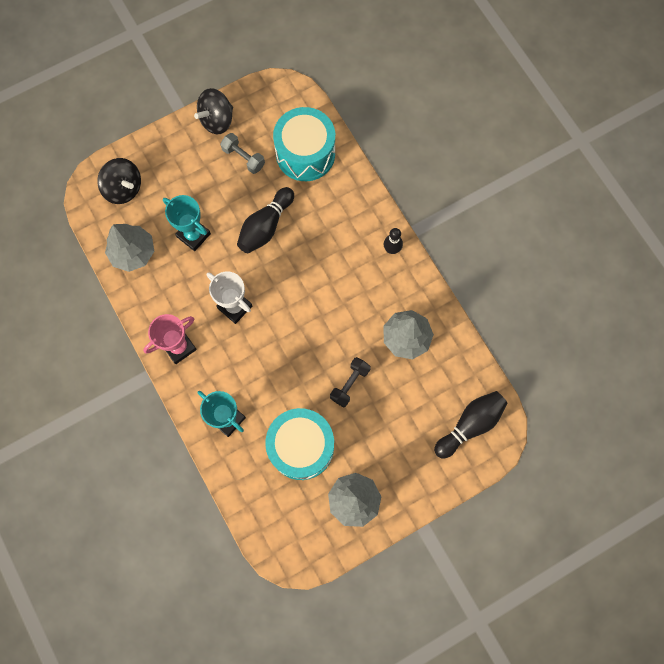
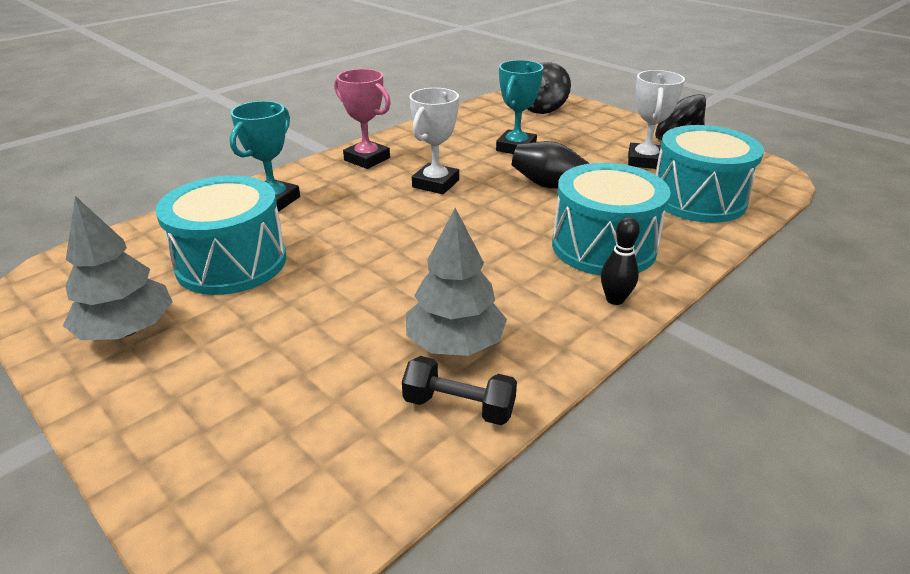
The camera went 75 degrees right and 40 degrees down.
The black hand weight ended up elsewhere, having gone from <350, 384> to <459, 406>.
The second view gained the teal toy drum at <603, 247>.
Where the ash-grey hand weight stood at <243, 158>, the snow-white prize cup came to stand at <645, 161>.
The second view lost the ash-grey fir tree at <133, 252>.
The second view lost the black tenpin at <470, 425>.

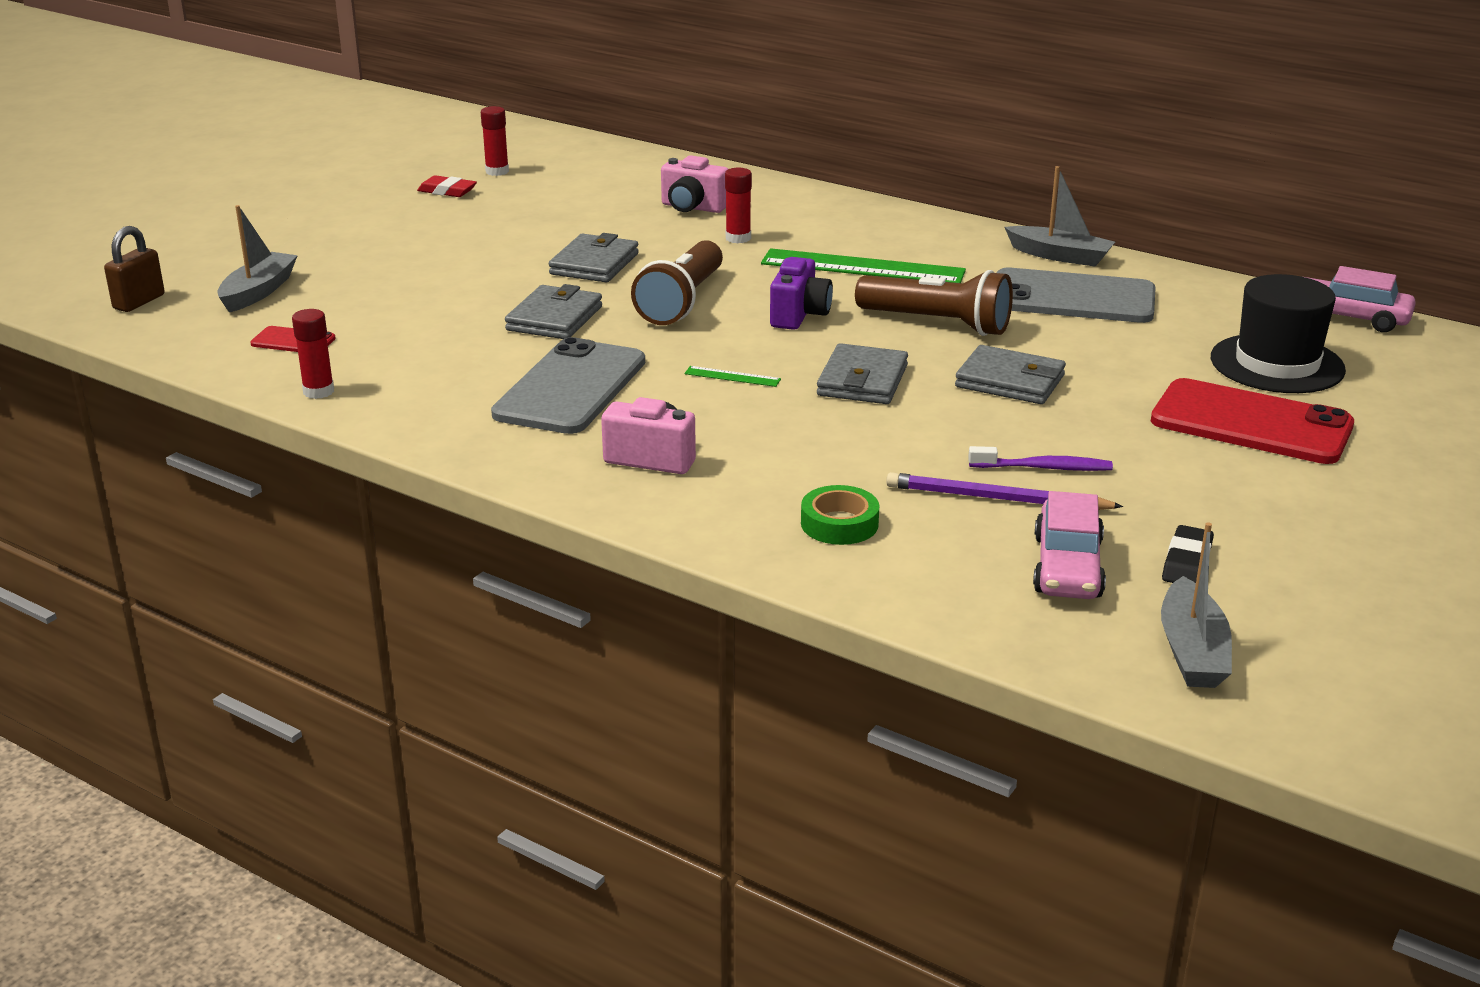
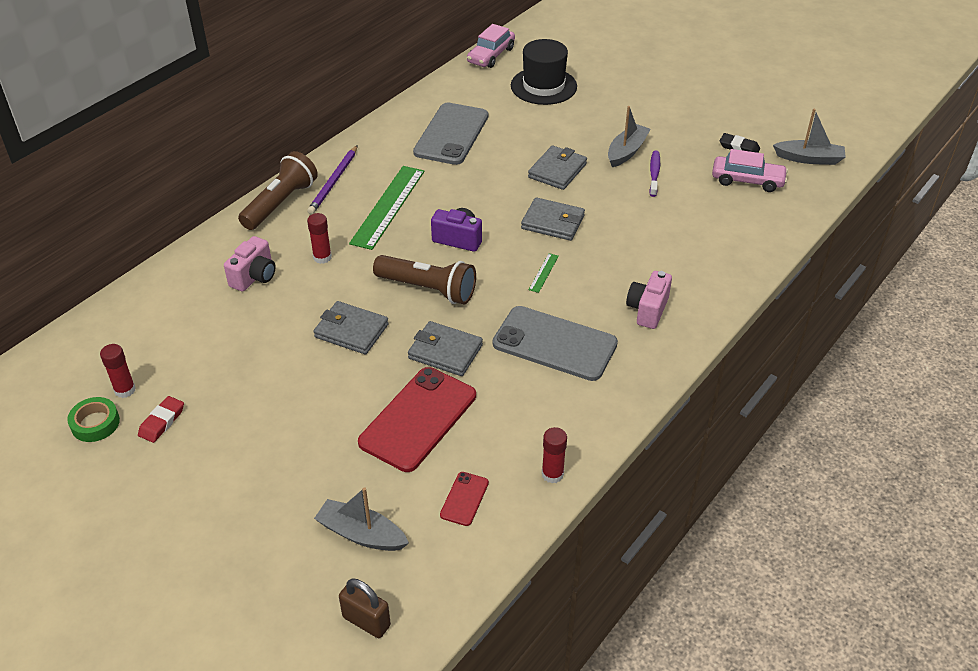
The camera went 85 degrees left and 15 degrees up.
The emerald sticky tape ended up elsewhere, having gone from <839, 524> to <95, 423>.
The dark brown pocket torch ended up elsewhere, having gone from <937, 324> to <281, 203>.
The violet pencil ended up elsewhere, having gone from <996, 498> to <334, 182>.
The red mobile phone ended up elsewhere, having gone from <1251, 423> to <418, 419>.
The ash-grey toy boat ended up elsewhere, having gone from <1060, 256> to <626, 151>.

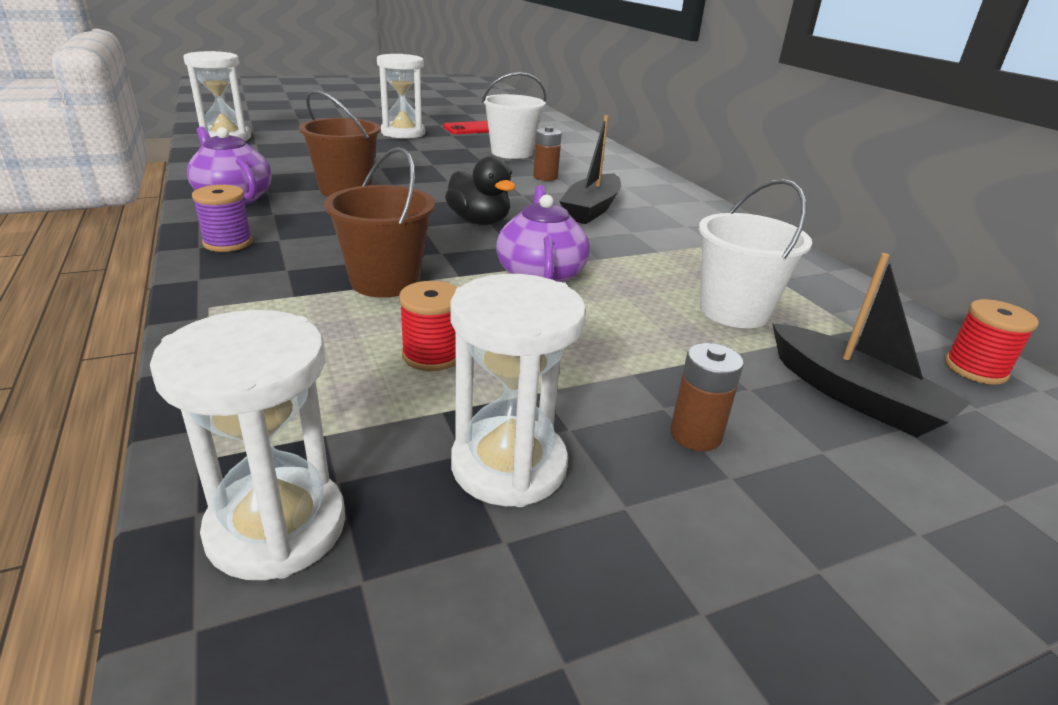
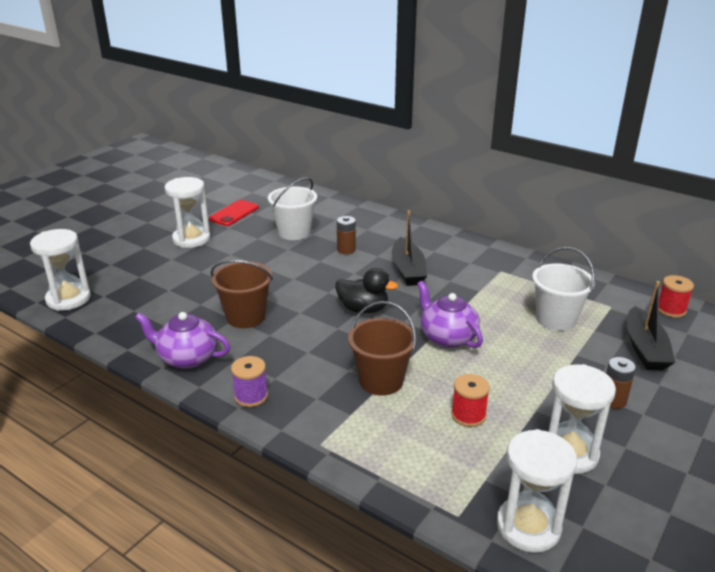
The camera went 30 degrees left and 0 degrees up.
The black toy boat at <854, 396> ended up facing another way, 75 degrees clockwise from before.

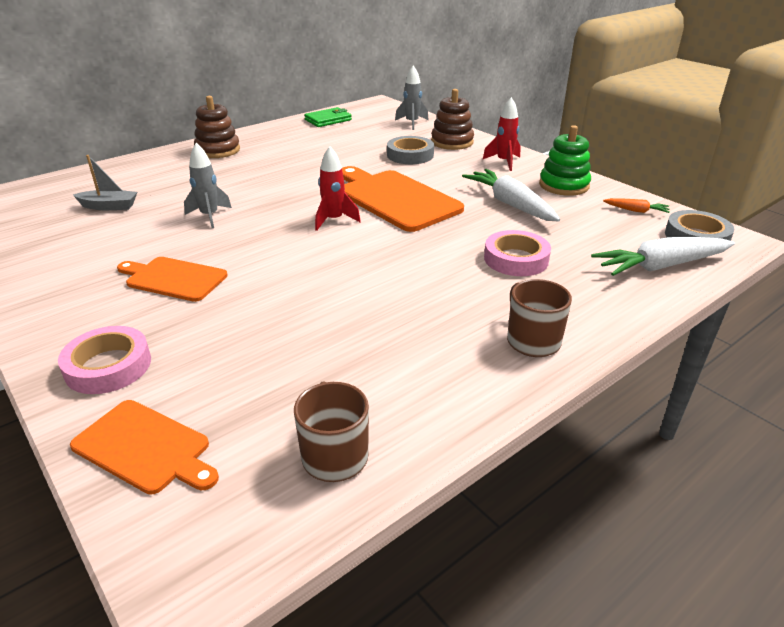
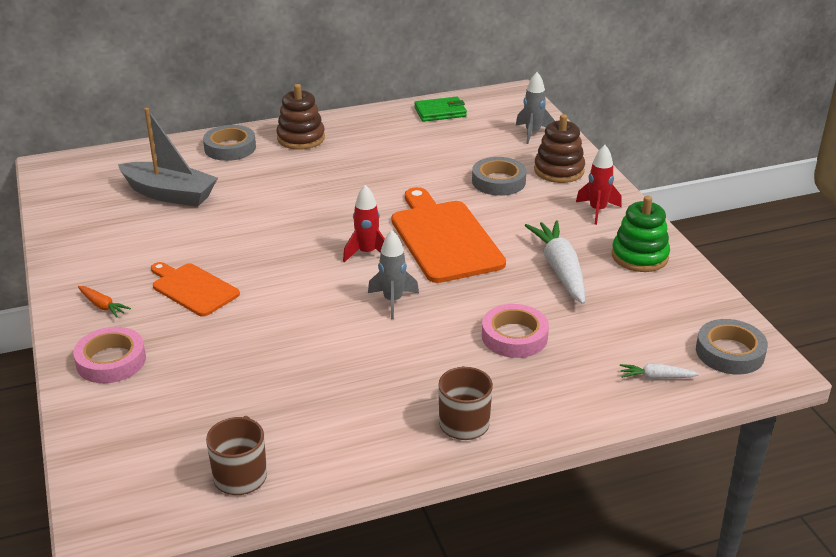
The camera went 20 degrees right and 0 degrees up.
The orange root vegetable ended up elsewhere, having gone from <636, 210> to <102, 306>.
The size of the ash-grey toy boat at <109, 206> changed by a factor of 1.75.
The second view gained the ash-grey sticky tape at <230, 148>.
The ash-grey toy rocket ended up elsewhere, having gone from <209, 216> to <393, 301>.
The size of the snow-white root vegetable at <660, 266> changed by a factor of 0.48.
The second view lost the orange bread board at <145, 448>.

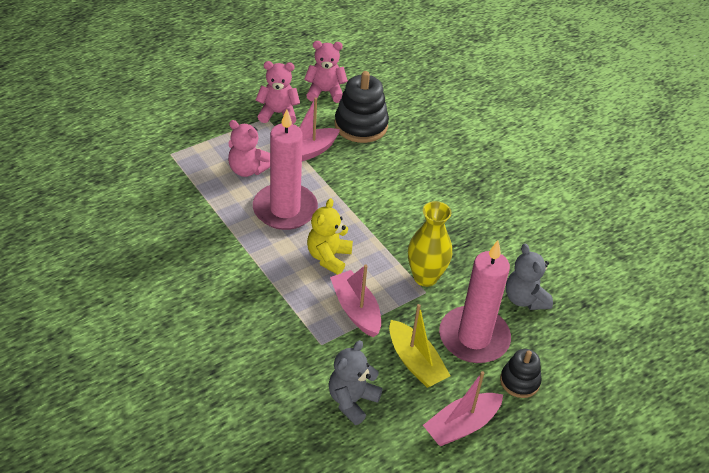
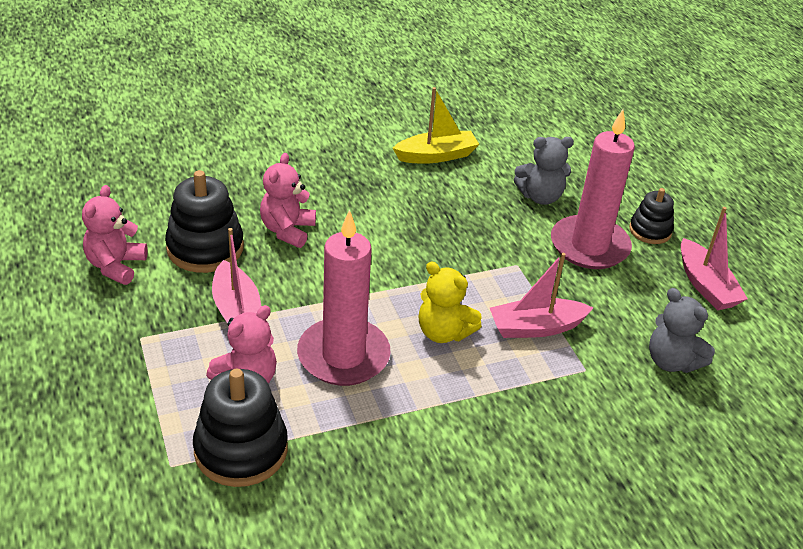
The camera went 75 degrees left and 5 degrees down.
The second view gained the black stacking toy at <241, 450>.
The rose-pink teddy ended up elsewhere, having gone from <278, 113> to <287, 230>.
The yellow toy boat ended up elsewhere, having gone from <415, 362> to <436, 156>.
The second view lost the yellow tall vase at <425, 277>.

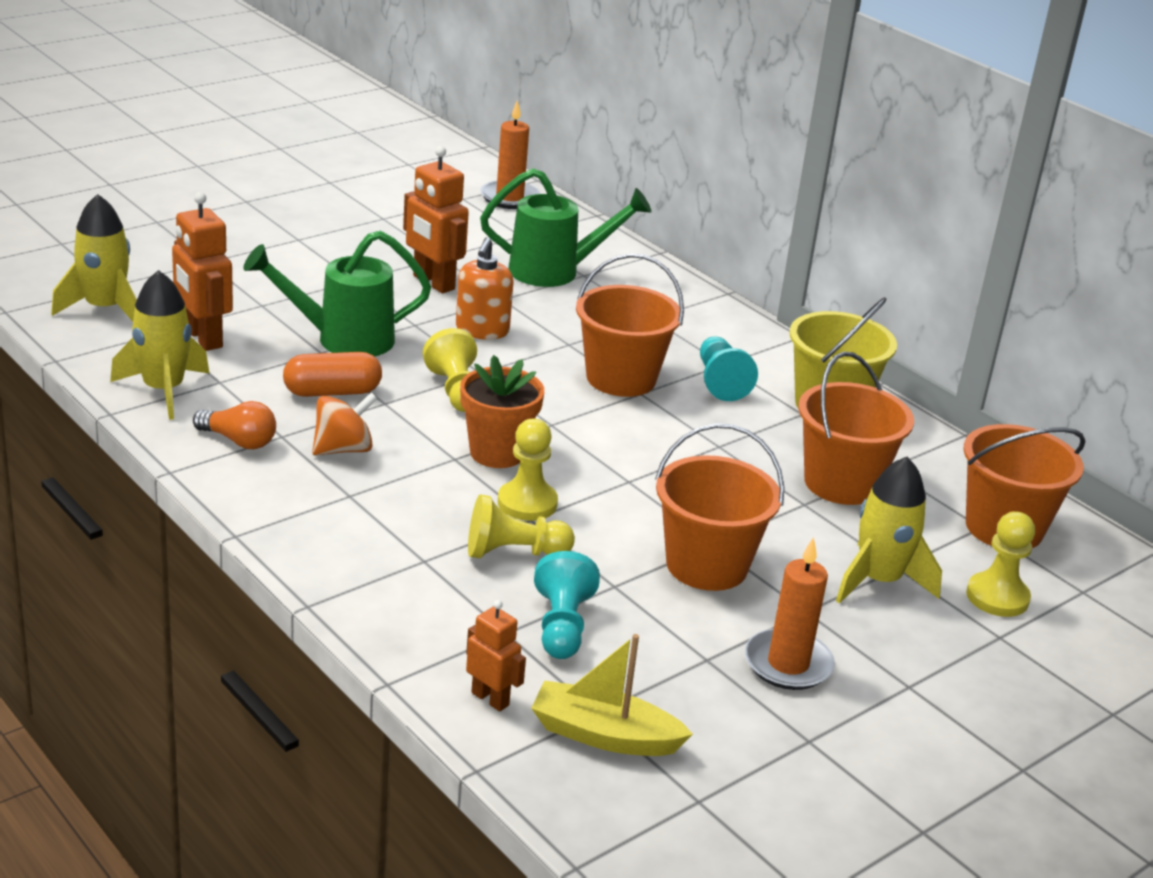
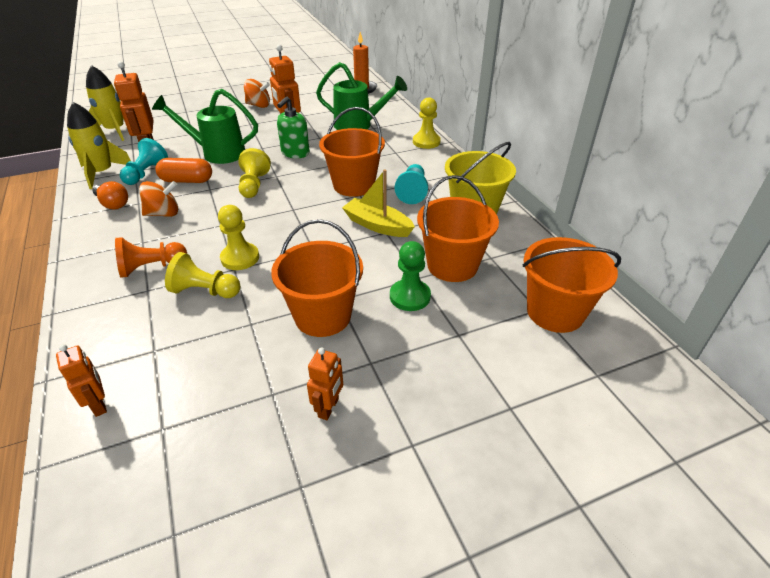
The camera went 20 degrees right and 10 degrees up.
The second view gained the orange chess pawn at <151, 267>.
The teal chess pawn ended up elsewhere, having gone from <562, 626> to <146, 173>.
The second view gained the orange toy top at <258, 105>.
What was the orange soap dispenser at <482, 330> turned into the emerald soap dispenser at <295, 153>.
Where the orange candle stood at <788, 664>, the orange robot figure came to stand at <329, 408>.
The yellow toy boat ended up elsewhere, having gone from <604, 735> to <377, 225>.
The second view gained the emerald chess pawn at <410, 296>.
The yellow chess pawn ended up elsewhere, having gone from <997, 597> to <426, 142>.
The second view lost the orange plant pot at <497, 453>.
The second view lost the yellow toy rocket at <879, 581>.

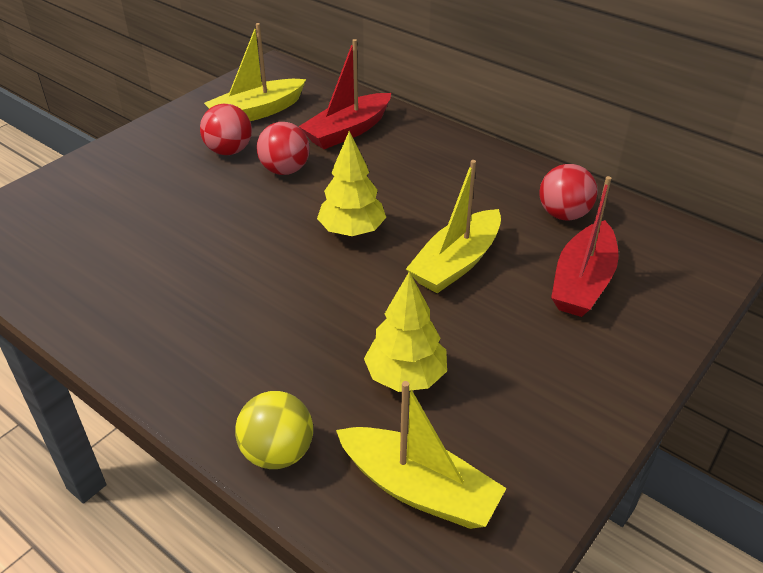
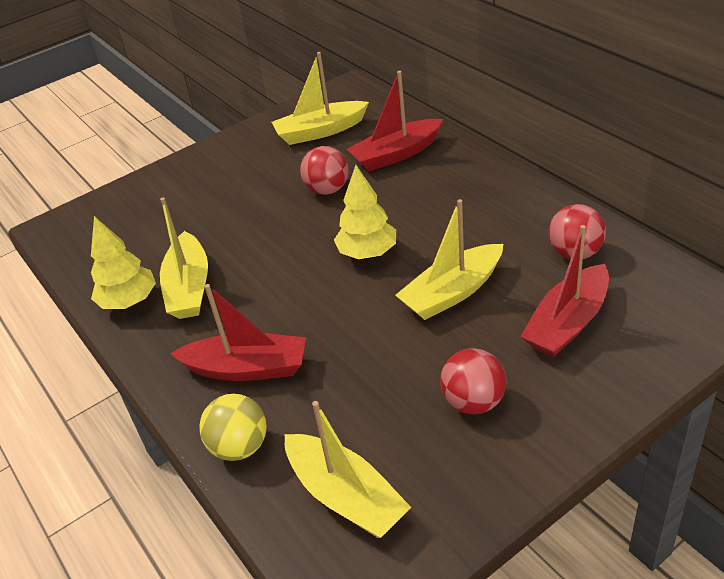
The camera went 20 degrees right and 0 degrees up.
The yellow fir tree ended up elsewhere, having gone from <405, 376> to <129, 301>.
The second view gained the yellow toy boat at <189, 288>.
The second view gained the red toy boat at <247, 368>.
The red play ball ended up elsewhere, having gone from <229, 151> to <473, 402>.

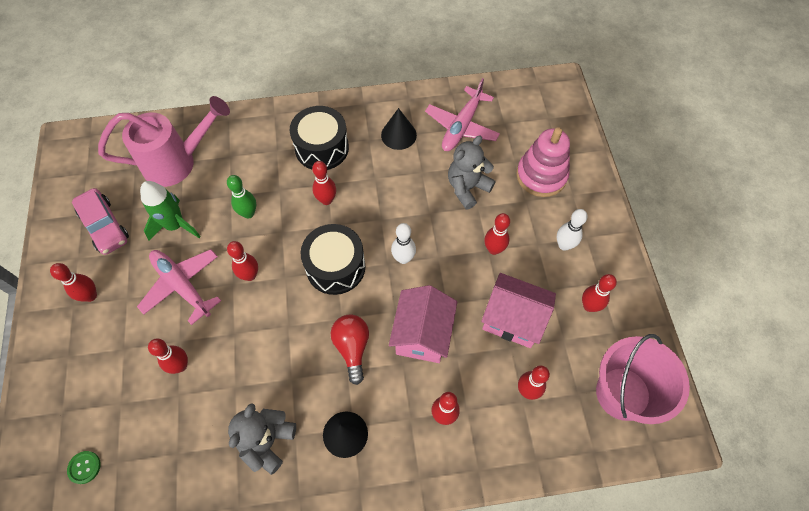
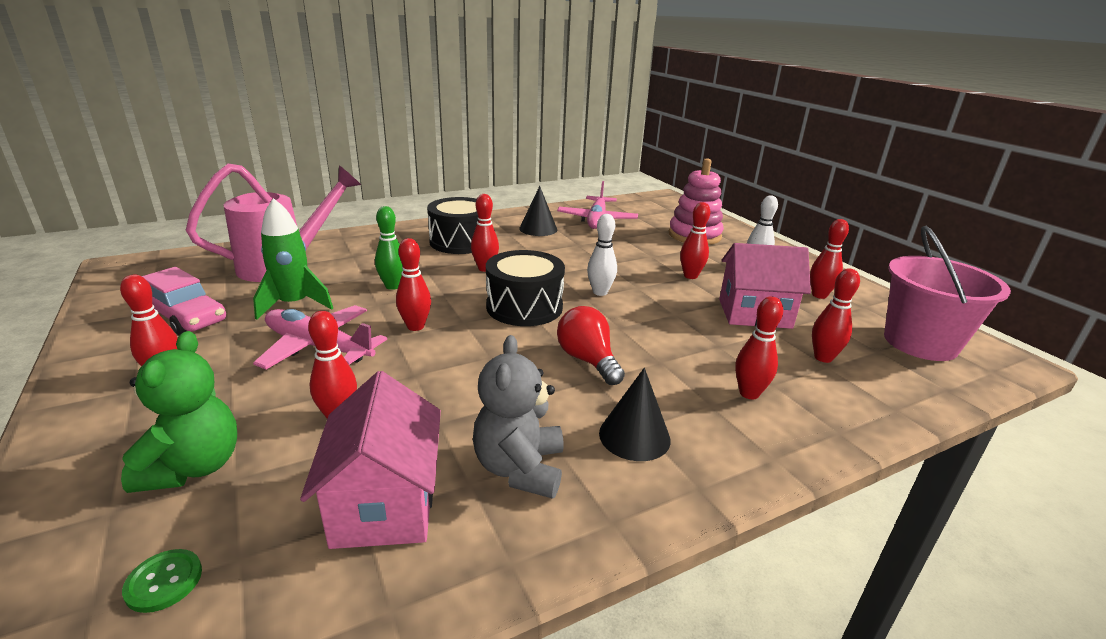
The camera went 20 degrees left and 35 degrees down.
The second view gained the emerald teddy at <194, 467>.
The rose-pink toy house ended up elsewhere, having gone from <422, 334> to <385, 504>.
The second view lost the ash-grey teddy at <467, 188>.

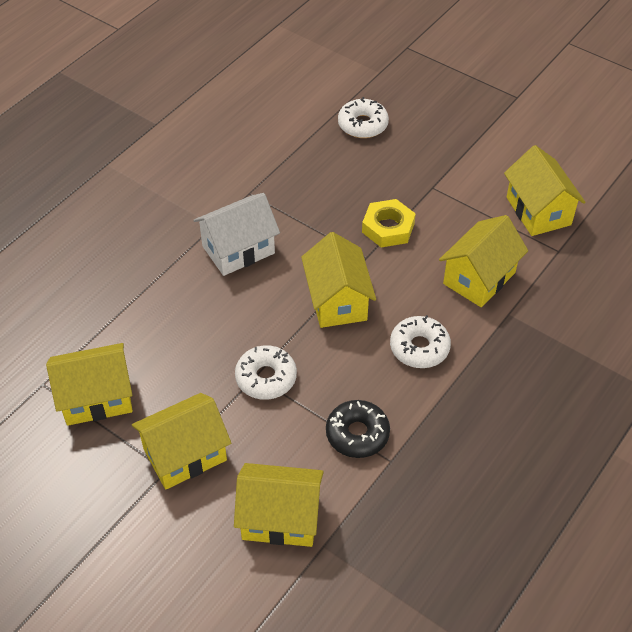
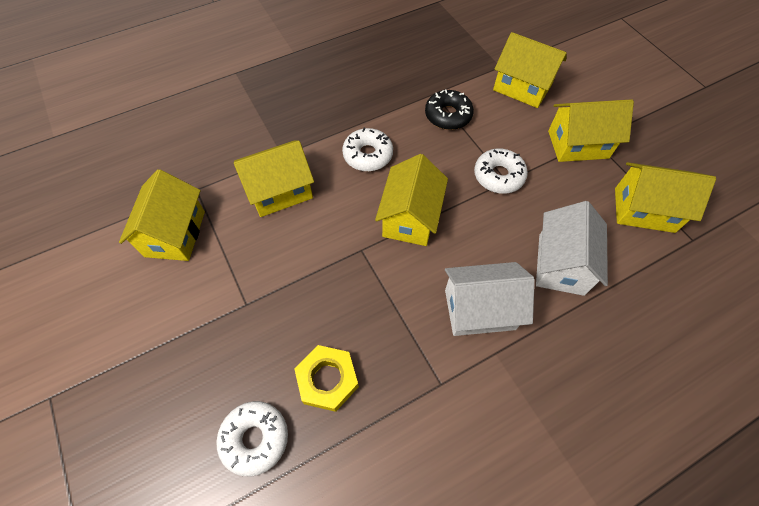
The camera went 155 degrees left and 10 degrees up.
The yellow hexagon nut ended up elsewhere, having gone from <388, 228> to <327, 379>.
The second view gained the snow-white toy house at <561, 264>.

